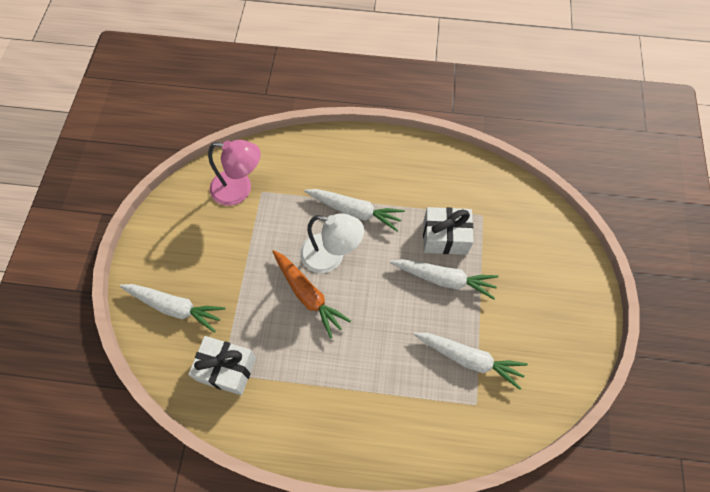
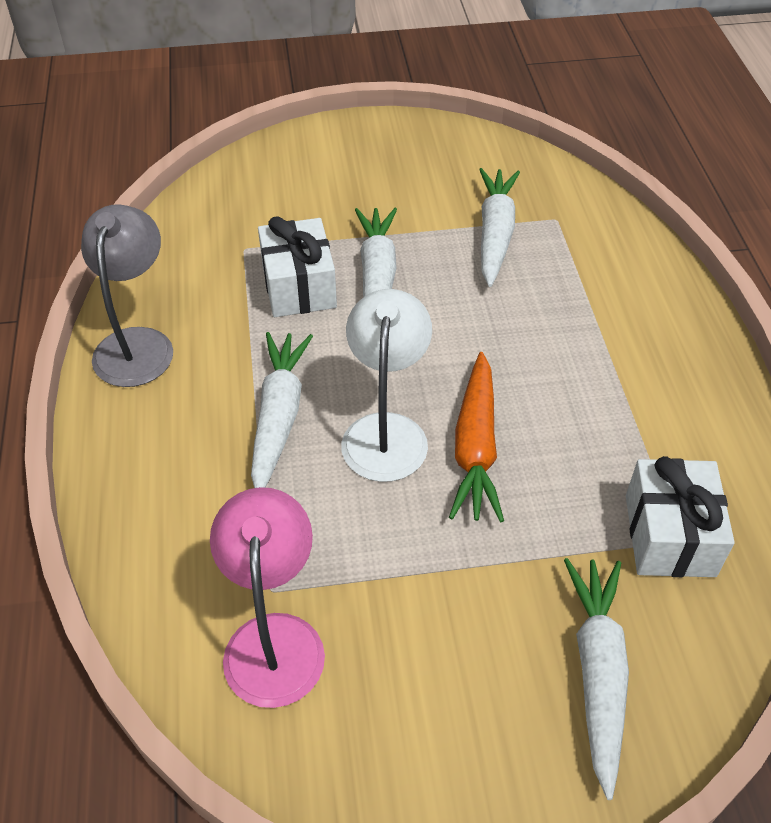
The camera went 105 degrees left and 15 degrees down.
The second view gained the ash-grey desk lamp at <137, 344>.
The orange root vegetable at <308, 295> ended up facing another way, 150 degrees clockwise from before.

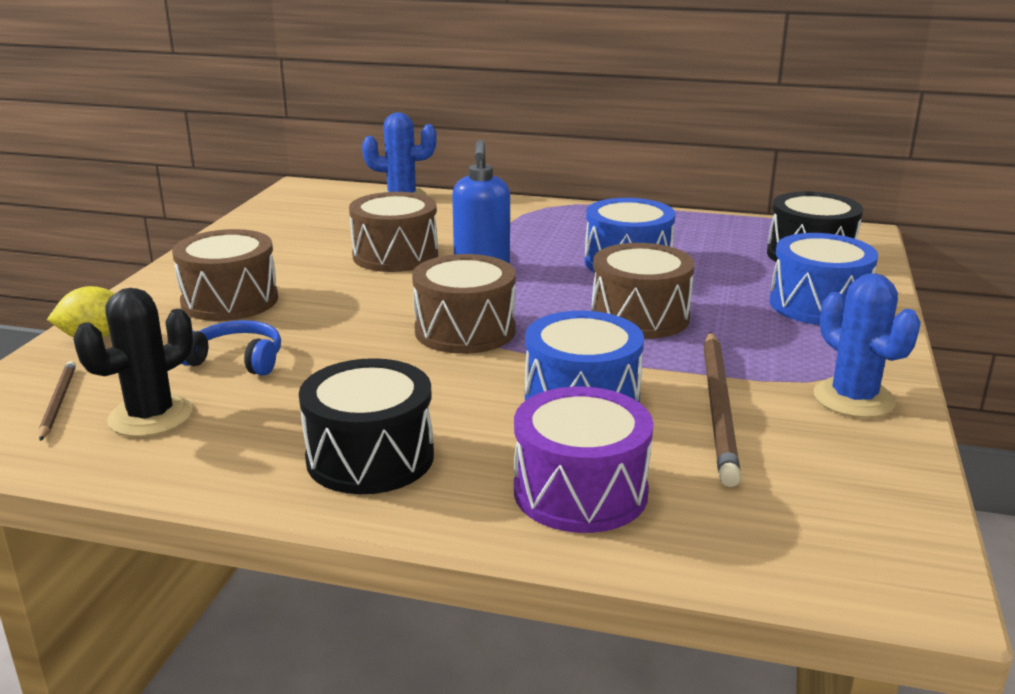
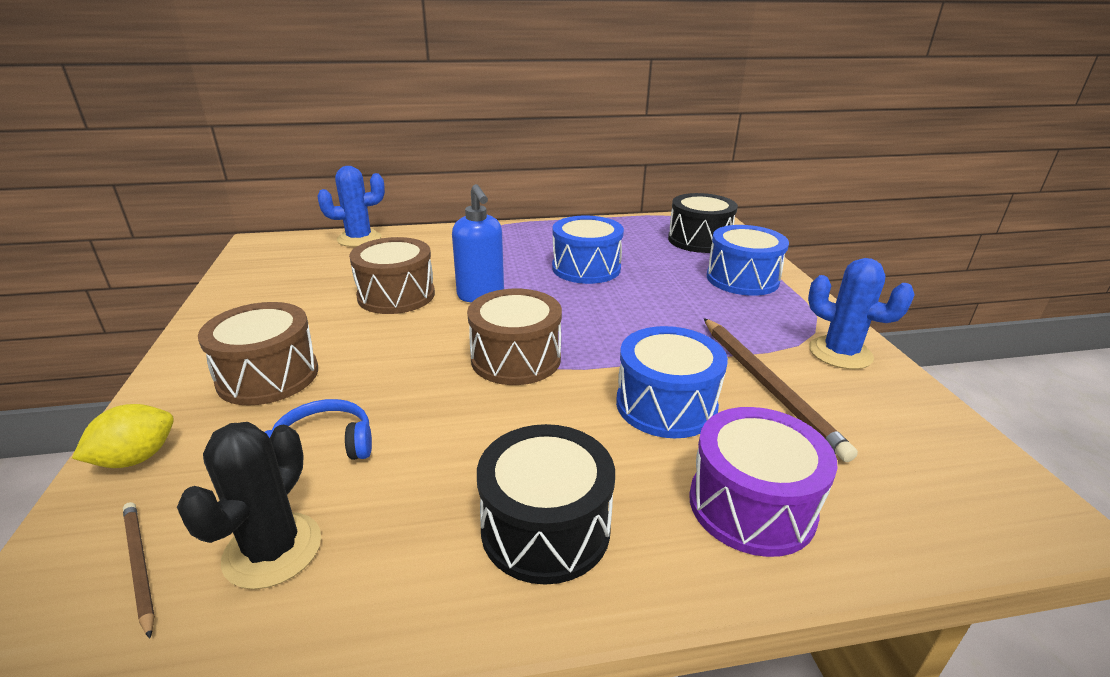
The camera went 25 degrees left and 5 degrees up.
The second view lost the dark brown toy drum at <640, 317>.

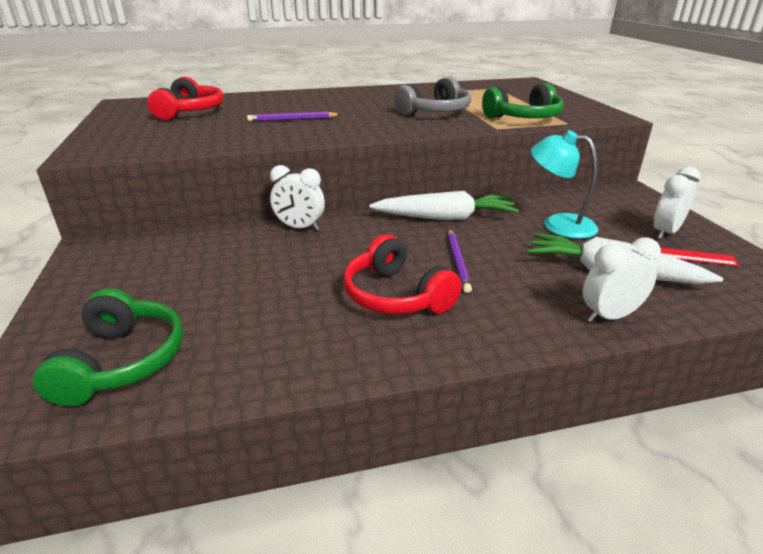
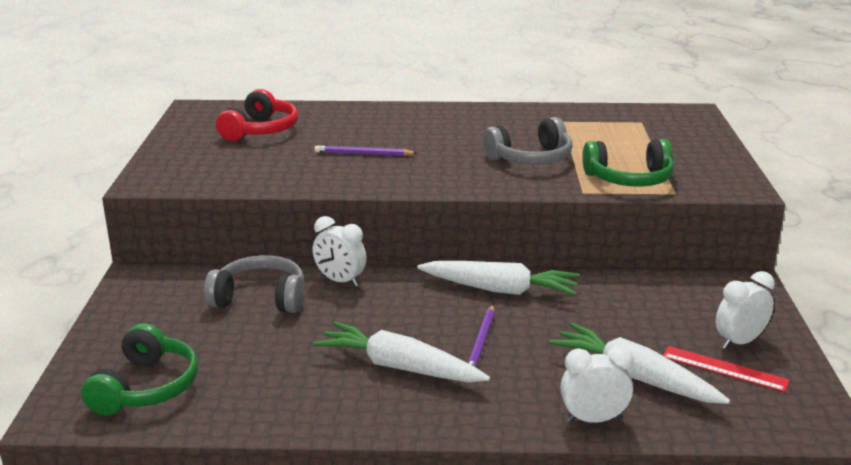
The camera went 15 degrees right and 5 degrees down.
The second view gained the ash-grey over-ear headphones at <260, 298>.
Where the red over-ear headphones stood at <396, 295>, the snow-white root vegetable came to stand at <399, 367>.
The second view lost the teal desk lamp at <558, 224>.

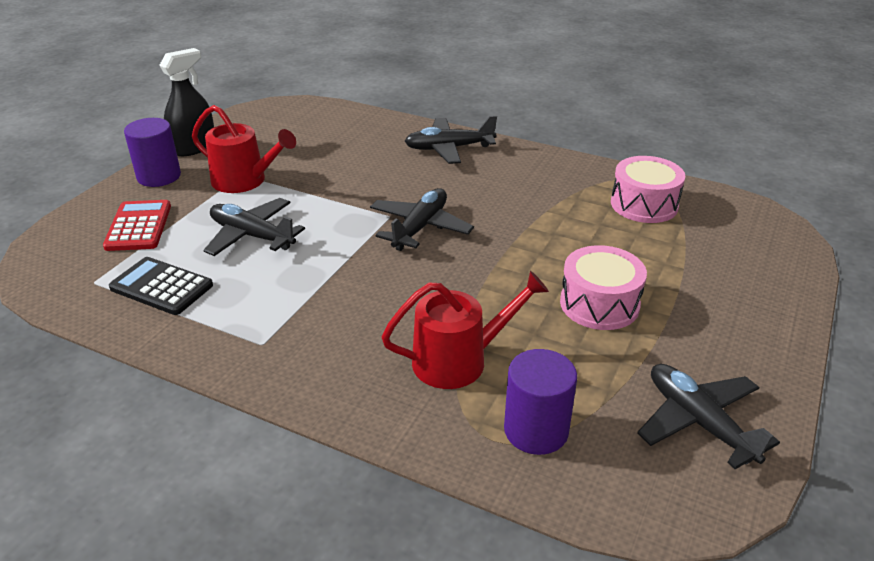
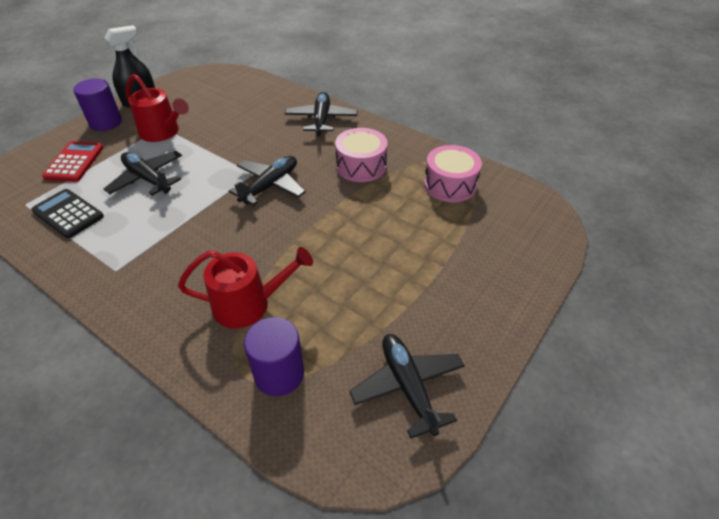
The camera went 10 degrees right and 10 degrees up.
The black plane at <449, 148> ended up facing another way, 90 degrees clockwise from before.
The rose-pink toy drum ended up elsewhere, having gone from <599, 304> to <361, 166>.

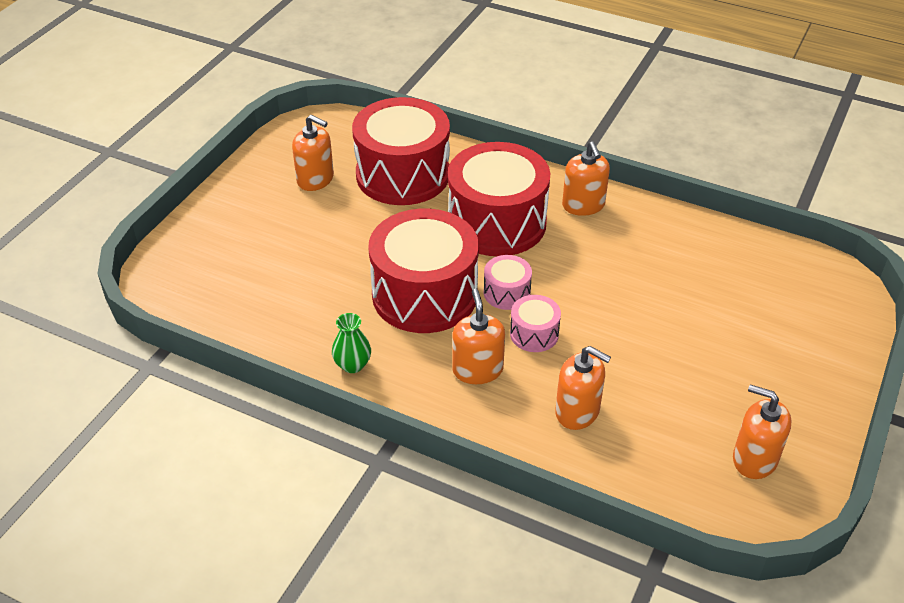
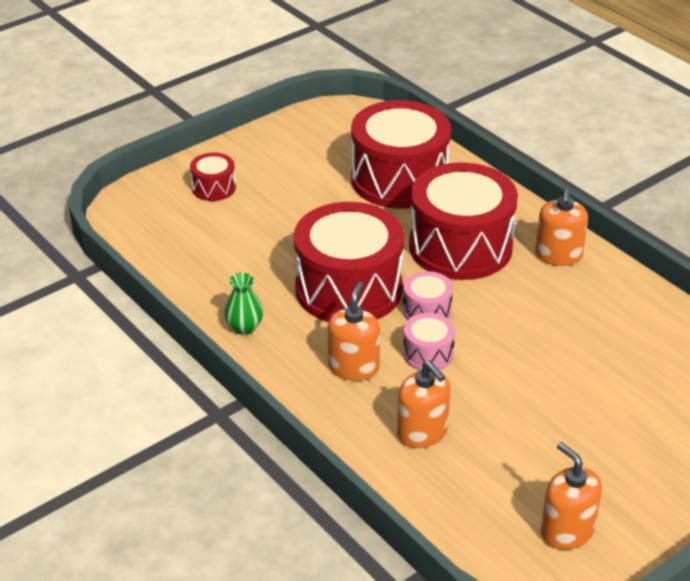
The camera went 25 degrees right and 5 degrees down.
The second view gained the red toy drum at <213, 188>.
The second view lost the orange soap dispenser at <315, 179>.

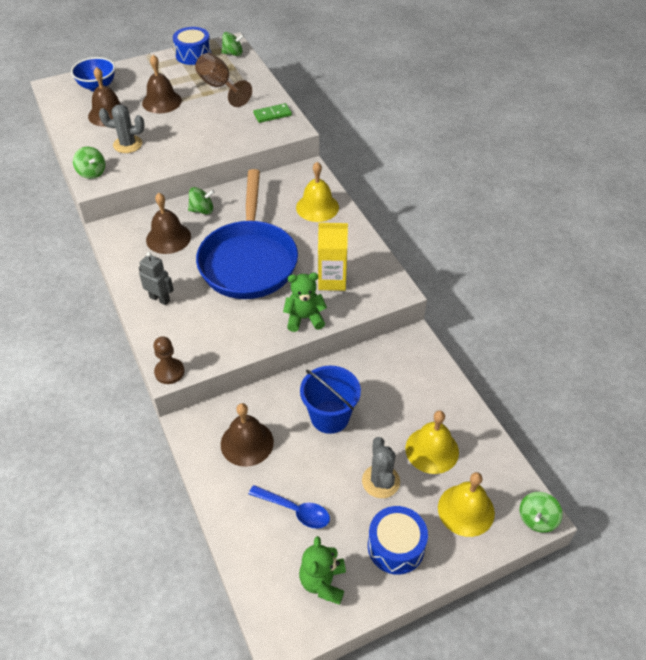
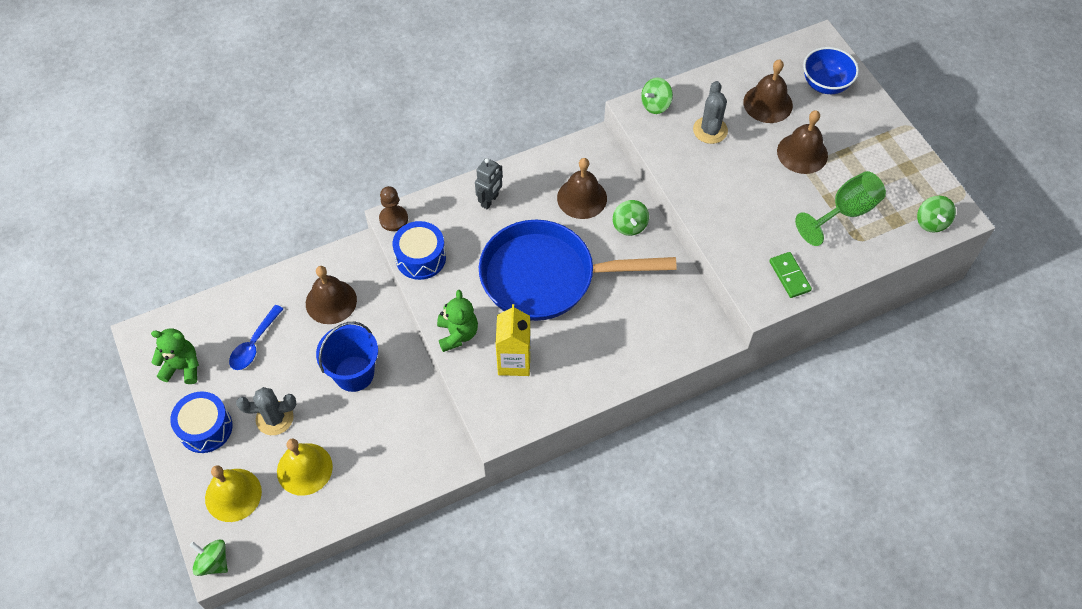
The camera went 90 degrees right and 10 degrees up.
The cobalt toy drum ended up elsewhere, having gone from <193, 55> to <420, 258>.
What was the dark brown wine glass at <219, 87> turned into the emerald wine glass at <844, 212>.
The second view lost the yellow hand bell at <317, 207>.

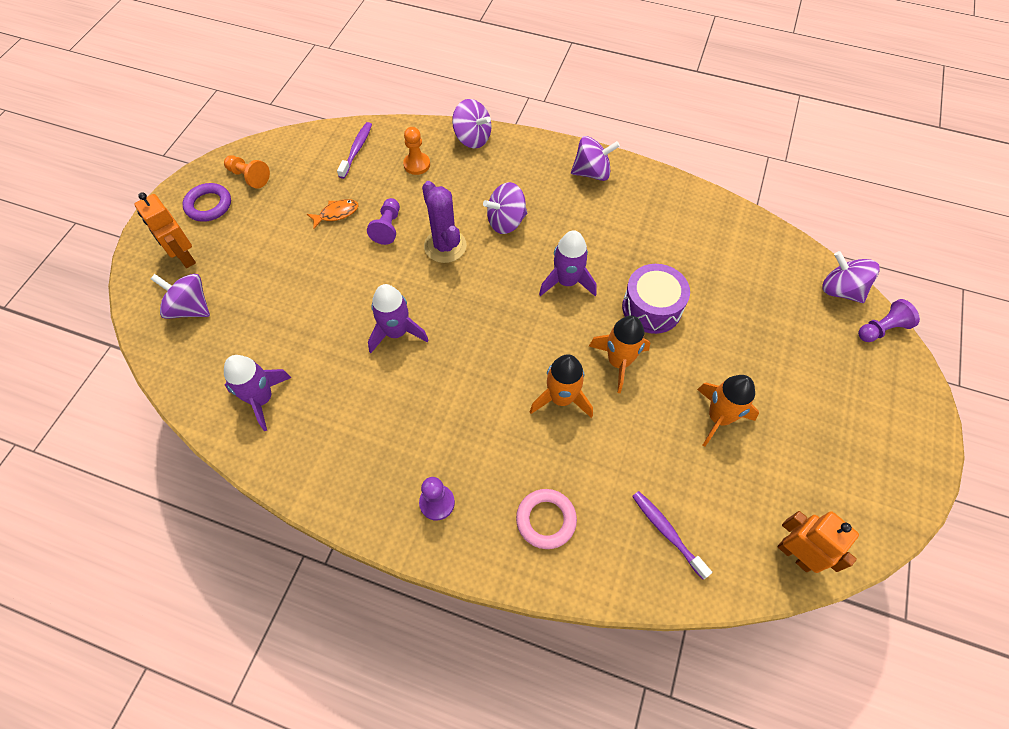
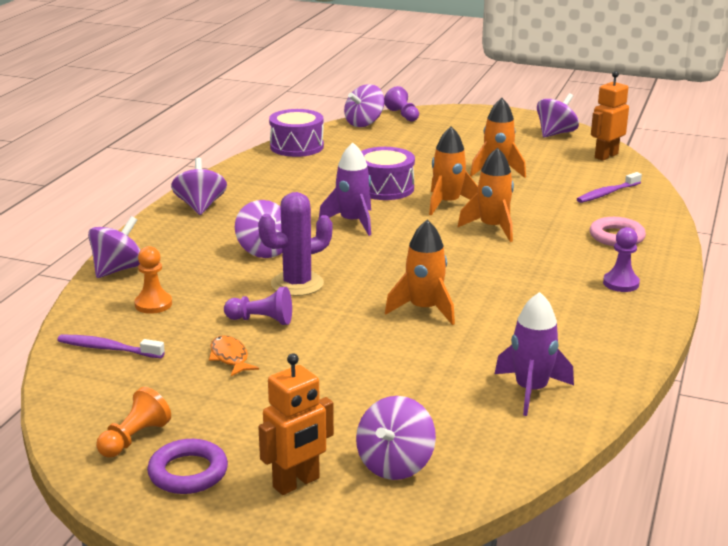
The camera went 90 degrees left and 35 degrees down.
The second view gained the violet toy drum at <297, 147>.
What was the violet toy rocket at <396, 332> turned into the orange toy rocket at <424, 309>.
The second view gained the violet toy top at <555, 133>.

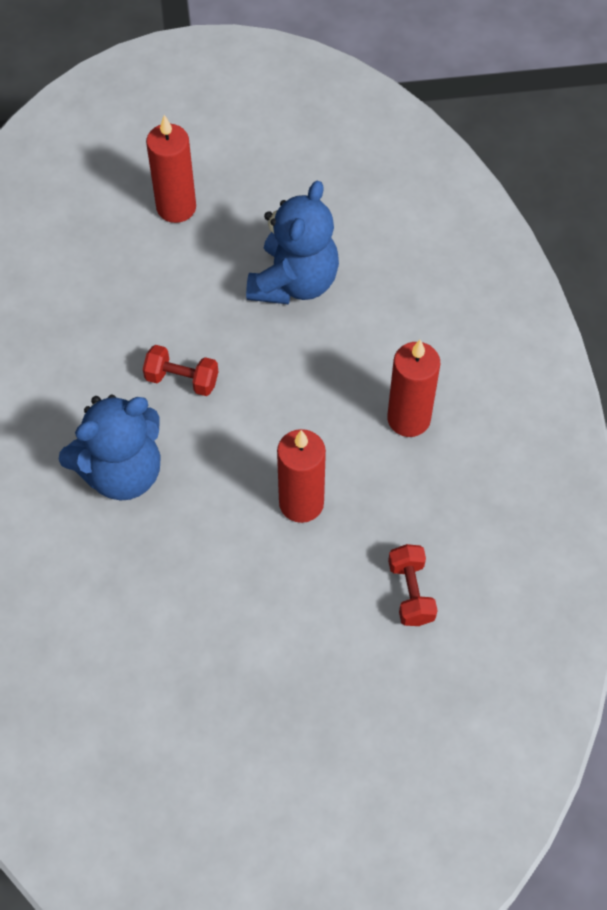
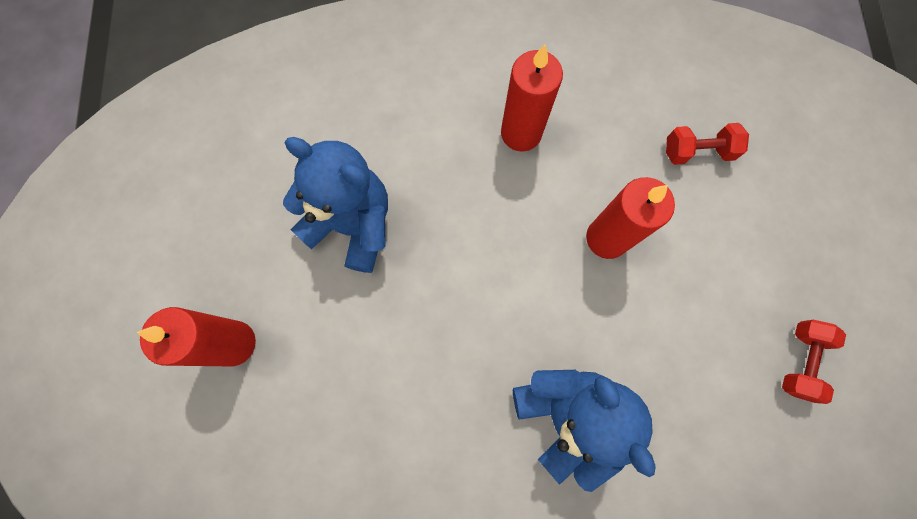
The camera went 85 degrees left and 15 degrees up.
The red hand weight ended up elsewhere, having gone from <182, 379> to <800, 361>.

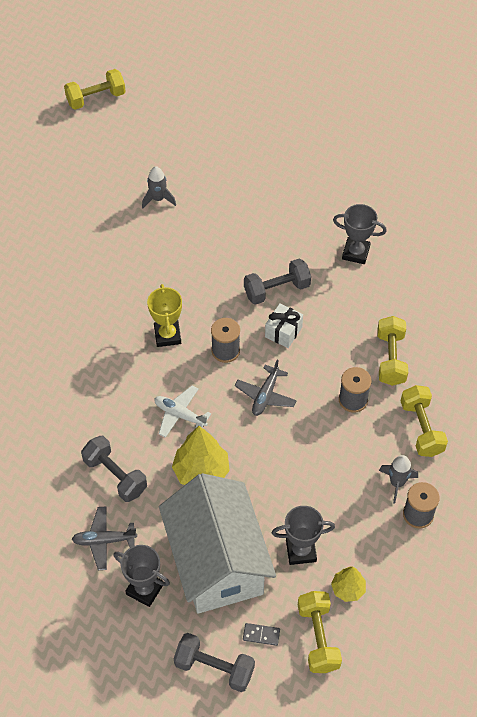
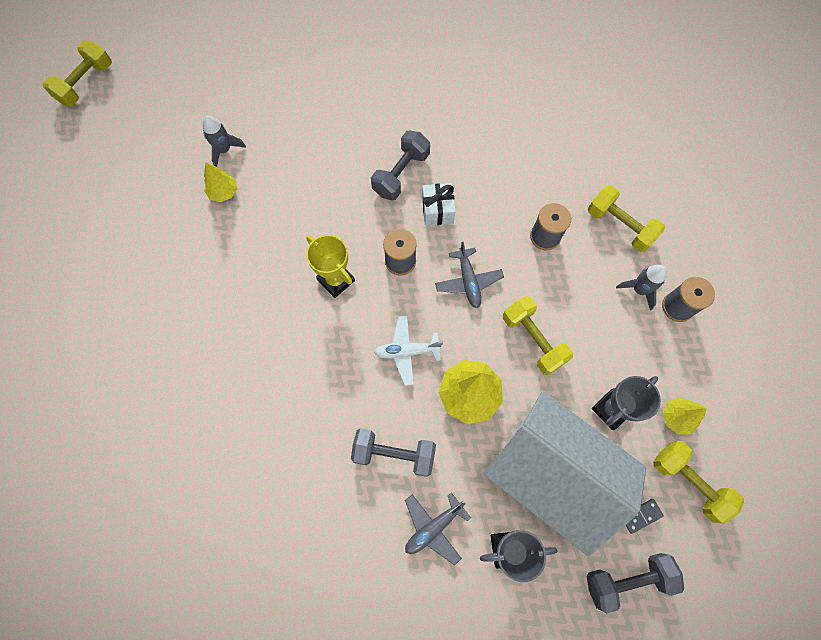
The camera went 35 degrees left and 15 degrees up.
The second view gained the yellow fir tree at <223, 192>.
The yellow hand weight ended up elsewhere, having gone from <390, 358> to <533, 340>.
The second view lost the ash-grey prize cup at <355, 253>.

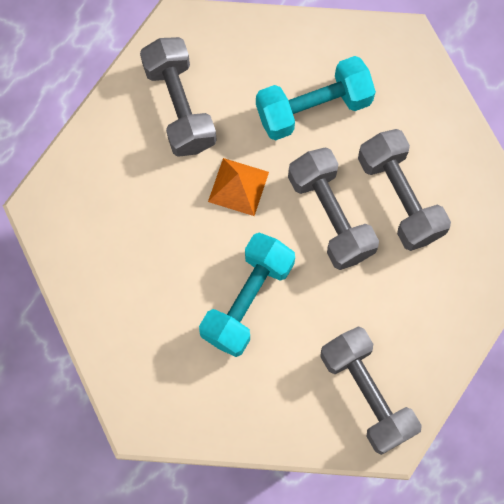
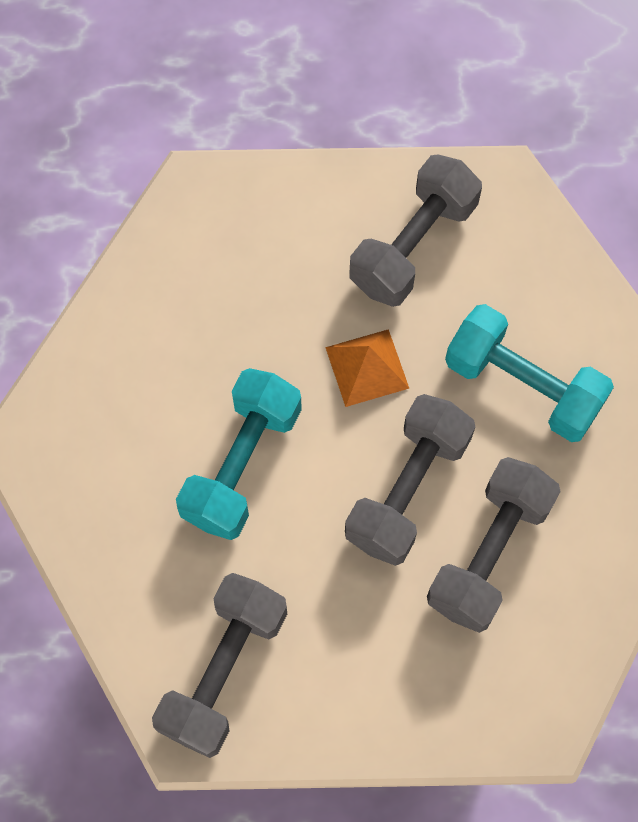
The camera went 55 degrees right and 5 degrees down.
The teal hand weight at <247, 300> ended up facing another way, 60 degrees counterclockwise from before.

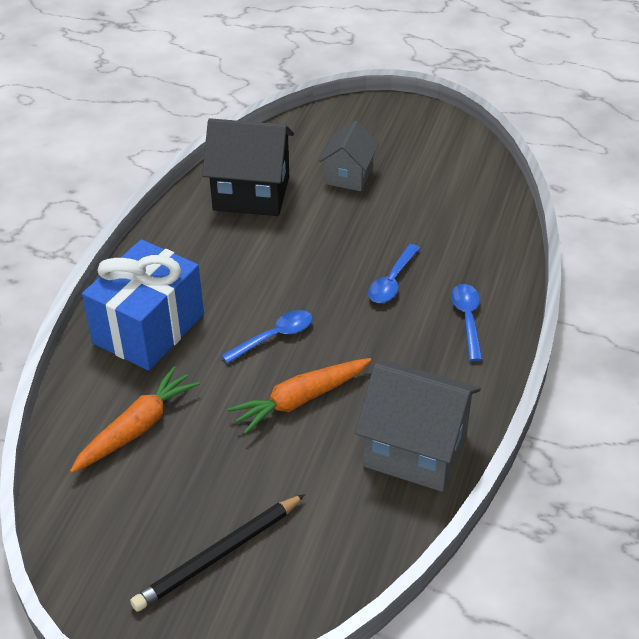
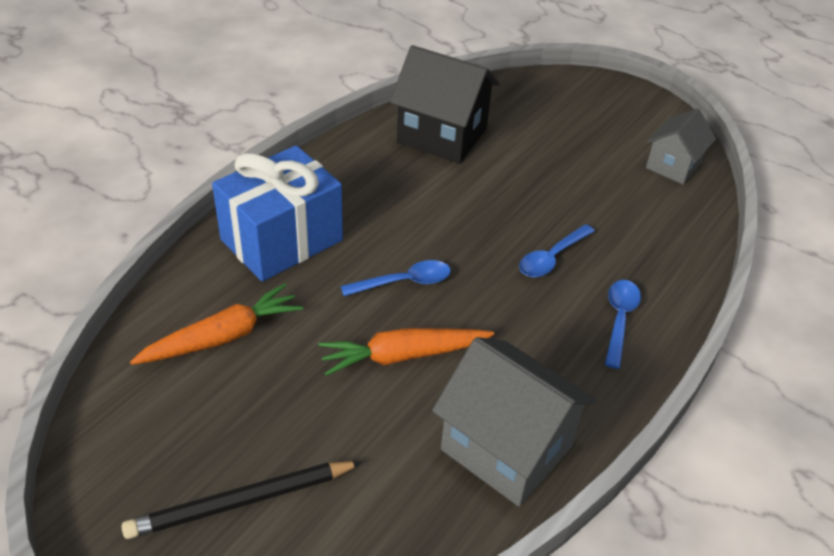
The camera went 15 degrees right and 0 degrees up.
The ash-grey toy house ended up elsewhere, having gone from <348, 176> to <673, 166>.

